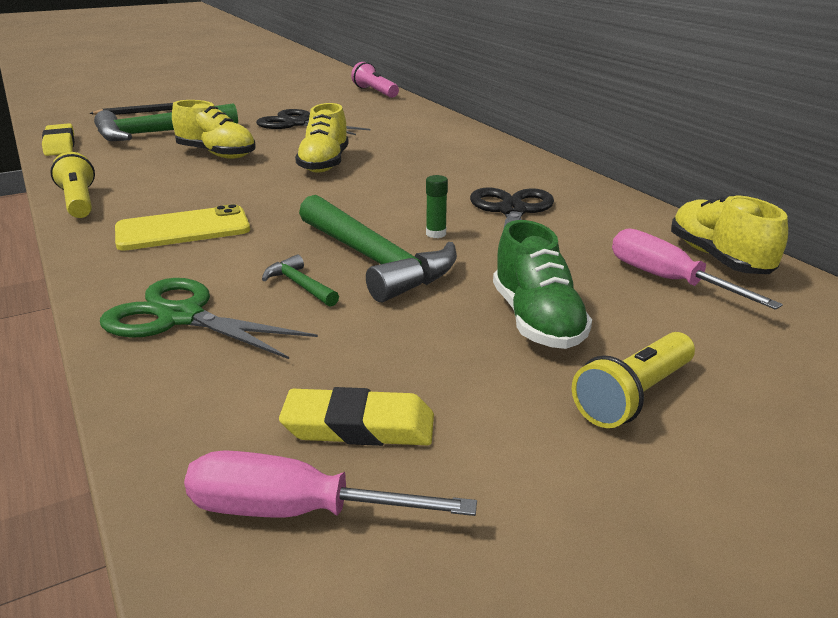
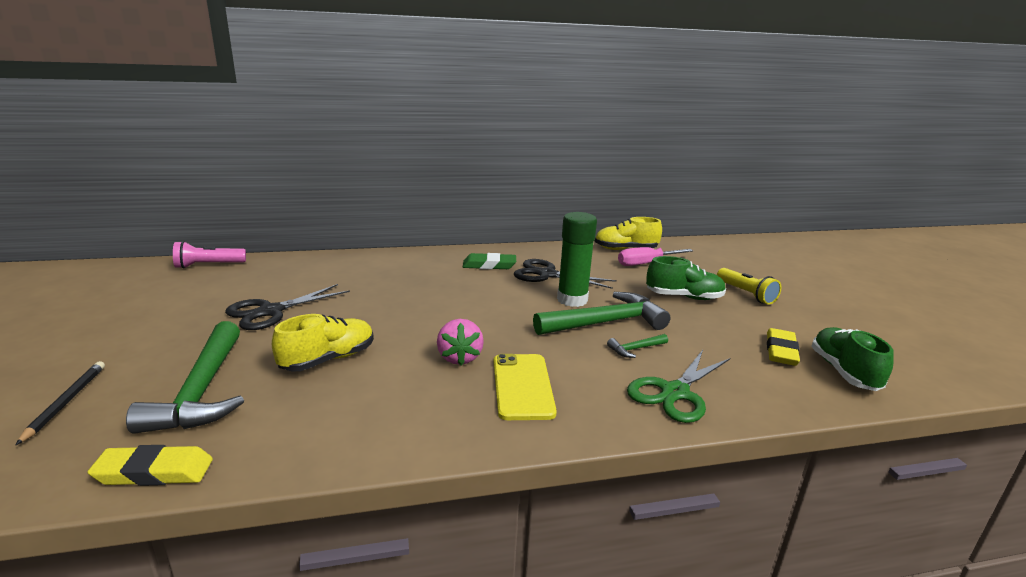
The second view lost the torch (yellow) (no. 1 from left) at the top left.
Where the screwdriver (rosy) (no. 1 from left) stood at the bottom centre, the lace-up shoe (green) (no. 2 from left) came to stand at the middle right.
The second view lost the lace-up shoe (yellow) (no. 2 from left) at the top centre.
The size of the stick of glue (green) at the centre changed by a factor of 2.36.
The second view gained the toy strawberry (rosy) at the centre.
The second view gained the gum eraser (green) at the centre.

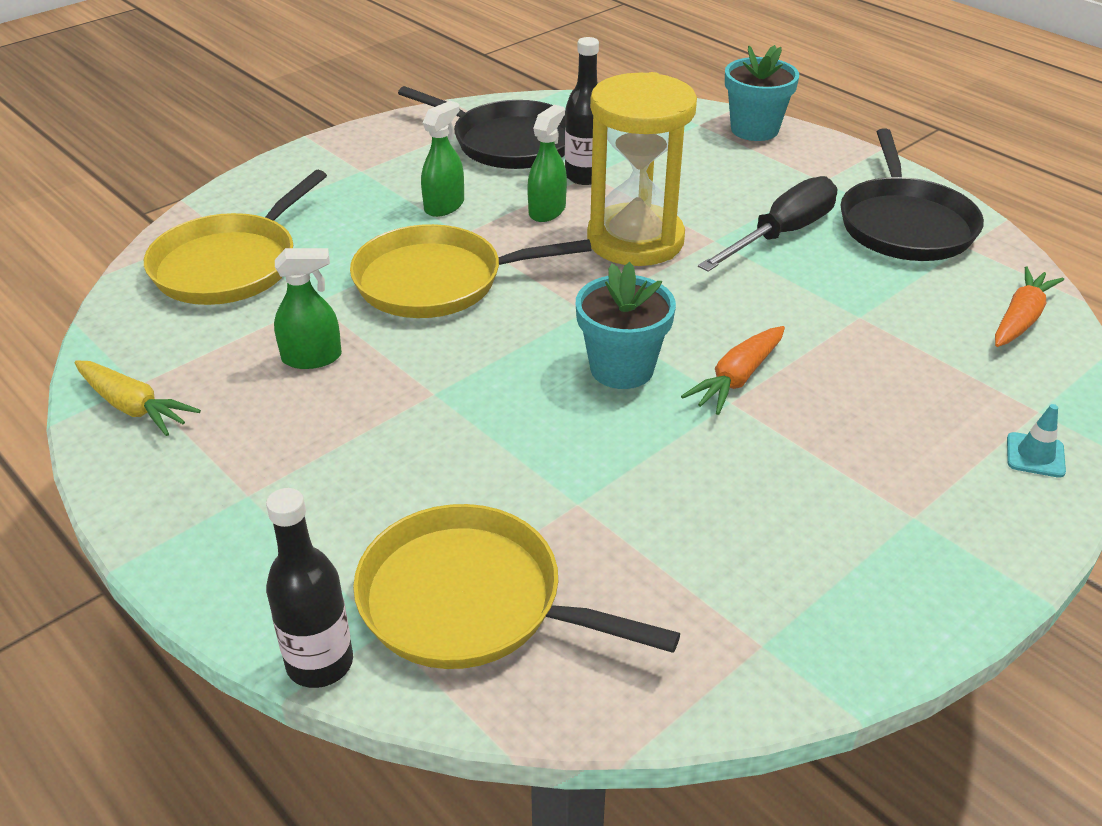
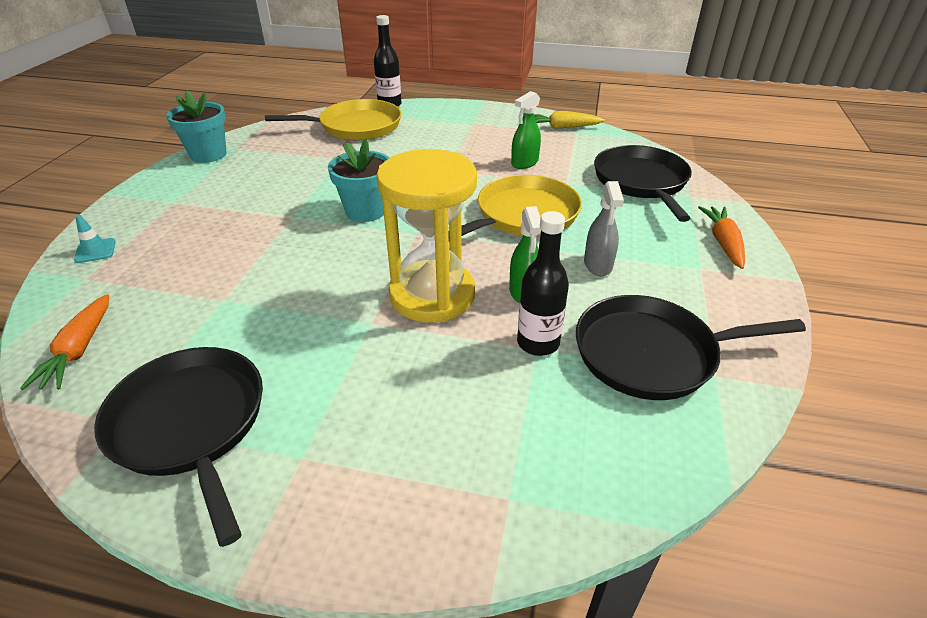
What was the skillet (yellow) (no. 1 from left) at the top left turned into the skillet (ebony) (no. 2 from left) at the top right.
What was the spray bottle (green) (no. 2 from left) at the top centre turned into the spray bottle (gray) at the centre.
The toy carrot (bright orange) (no. 1 from left in the first image) ended up elsewhere, having gone from the centre to the middle right.
The second view lost the screwdriver (ebony) at the top right.
The potted plant (turquoise) (no. 2 from left in the first image) ended up elsewhere, having gone from the top right to the top left.

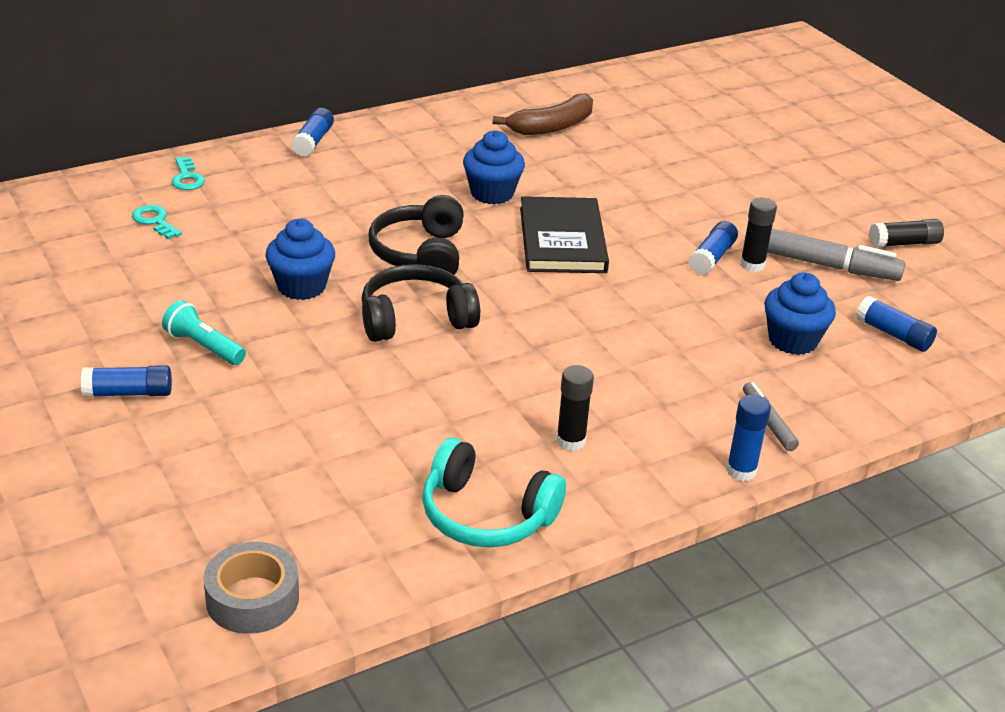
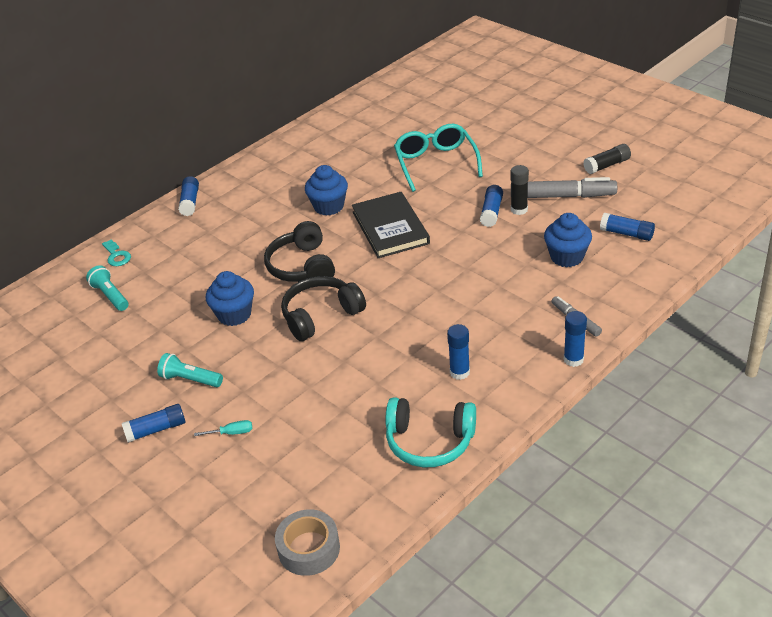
Where the latchkey (turquoise) (no. 1 from left) stood at the top left, the torch (turquoise) (no. 1 from left) came to stand at the middle left.
The second view lost the toy banana (russet) at the top centre.
What was the stick of glue (ebony) (no. 1 from left) at the centre turned into the stick of glue (royal blue) (no. 3 from left) at the centre.
The second view gained the screwdriver (turquoise) at the bottom left.
The second view gained the spectacles (turquoise) at the top centre.

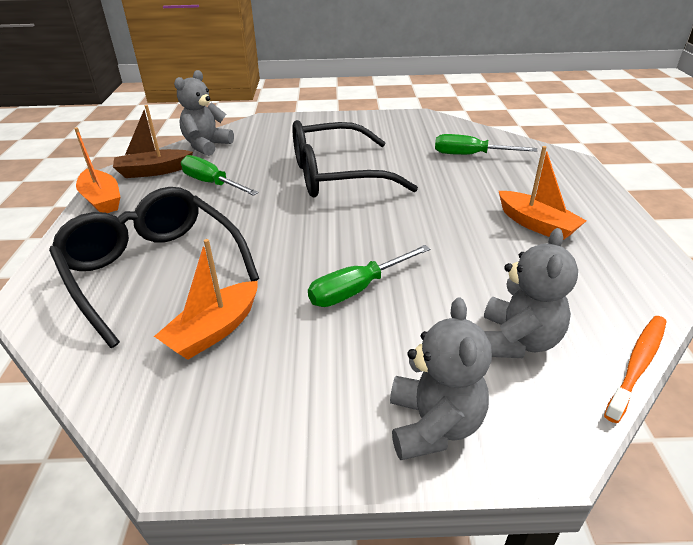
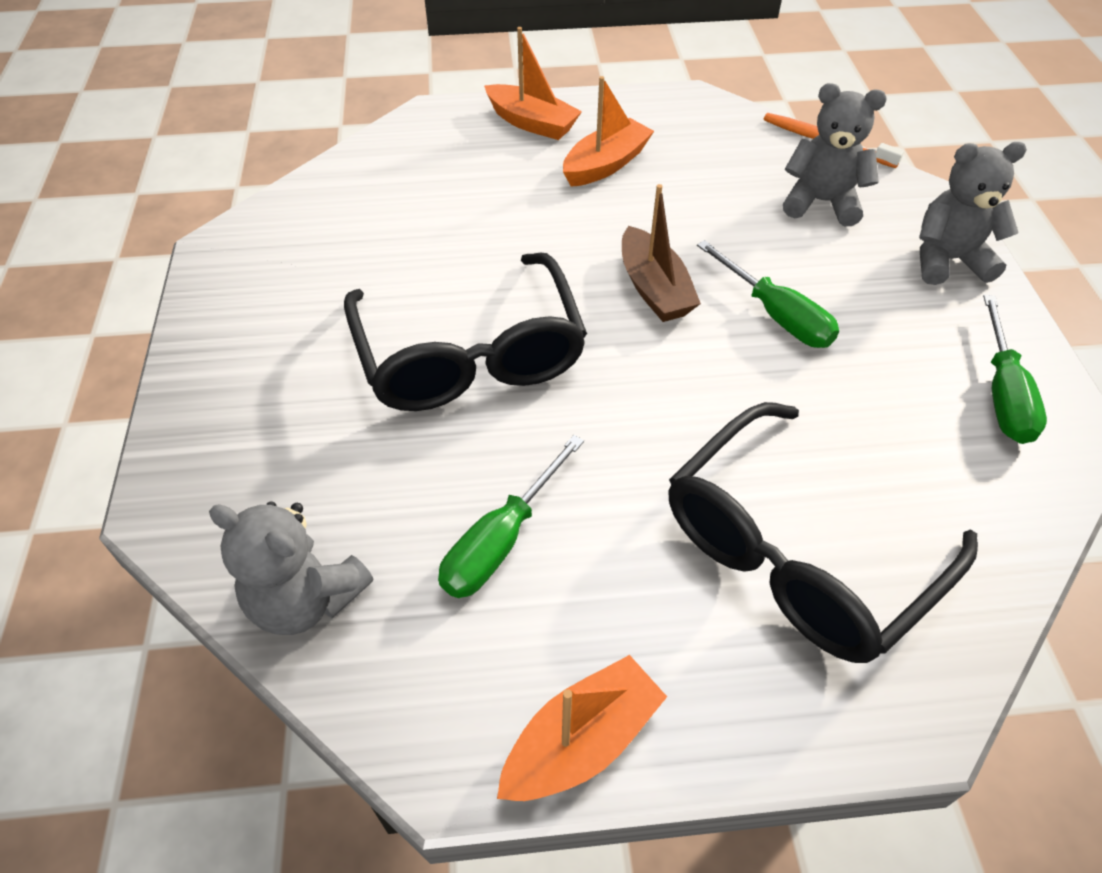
The sailboat (russet) ended up elsewhere, having gone from the top left to the top centre.
The sailboat (bright orange) (no. 2 from left in the first image) ended up elsewhere, having gone from the middle left to the top centre.
The screwdriver (green) (no. 3 from left) ended up elsewhere, having gone from the top right to the middle right.

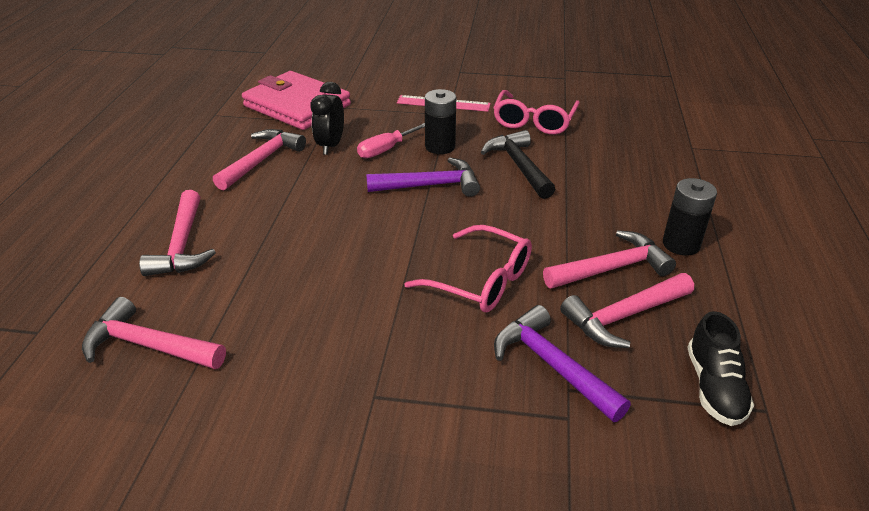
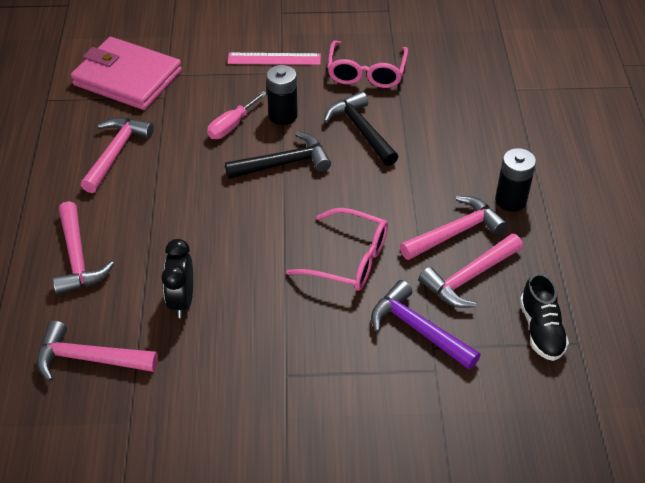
The bedside clock (ebony) ended up elsewhere, having gone from the top centre to the middle left.
What was the carpenter's hammer (royal purple) (no. 1 from left) at the centre turned into the carpenter's hammer (ebony) (no. 1 from left) at the top centre.

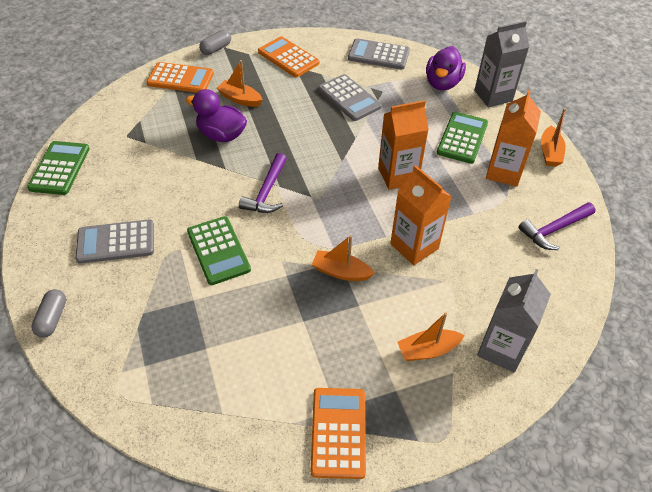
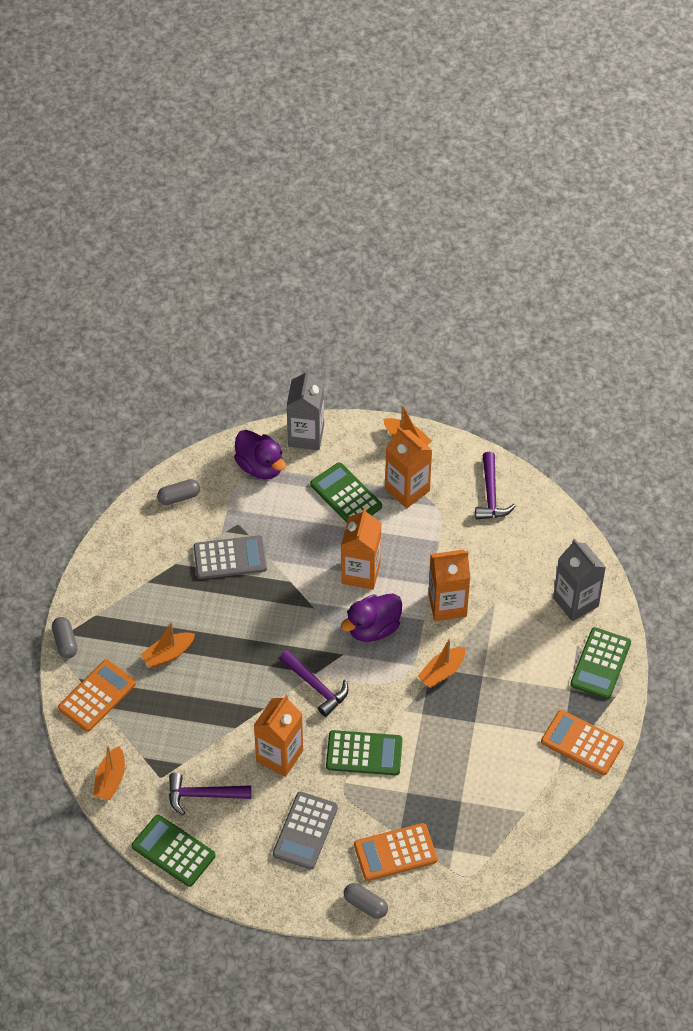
The duck (royal purple) (no. 1 from left in the first image) ended up elsewhere, having gone from the top left to the centre.
The adding machine (bright orange) (no. 2 from left) ended up elsewhere, having gone from the top centre to the bottom centre.
Where the adding machine (gray) (no. 3 from left) stood at the top centre, the capsule (gray) (no. 2 from left) came to stand at the middle left.
The sailboat (bright orange) (no. 3 from left in the first image) ended up elsewhere, having gone from the bottom centre to the bottom left.
The second view gained the carpenter's hammer (royal purple) (no. 1 from left) at the bottom left.
The second view gained the carton (bright orange) (no. 1 from left) at the bottom centre.
The second view gained the adding machine (green) (no. 4 from left) at the middle right.

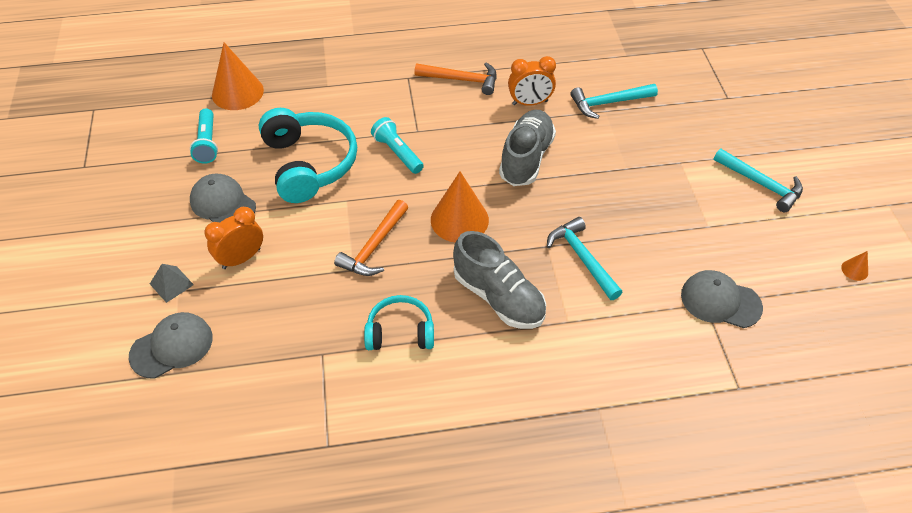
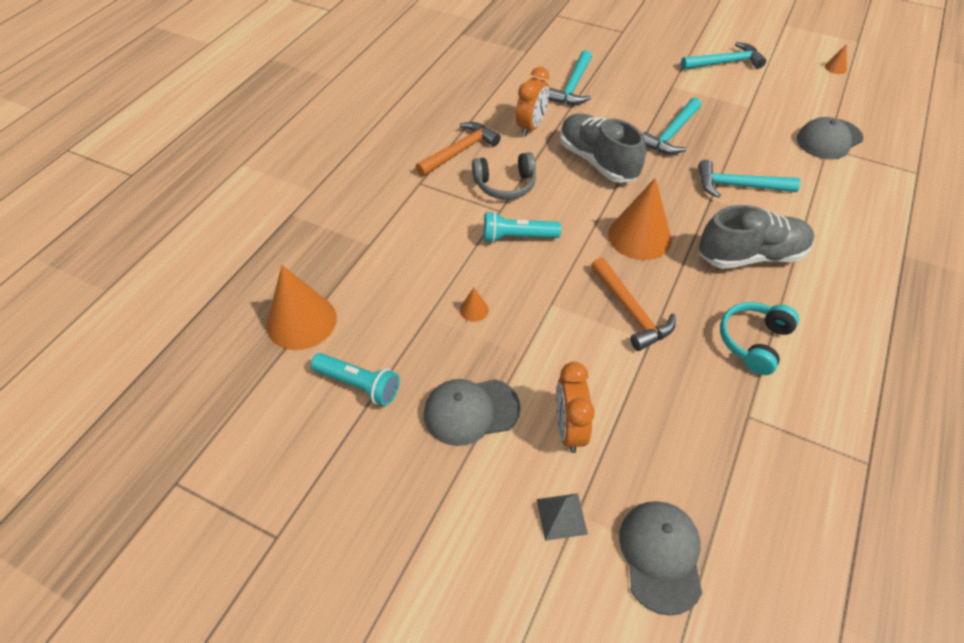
Where the over-ear headphones (turquoise) (no. 1 from left) stood at the top centre, the solid cone (bright orange) (no. 2 from left) came to stand at the centre.
The second view gained the over-ear headphones (gray) at the top centre.
The second view gained the carpenter's hammer (turquoise) (no. 2 from left) at the top right.

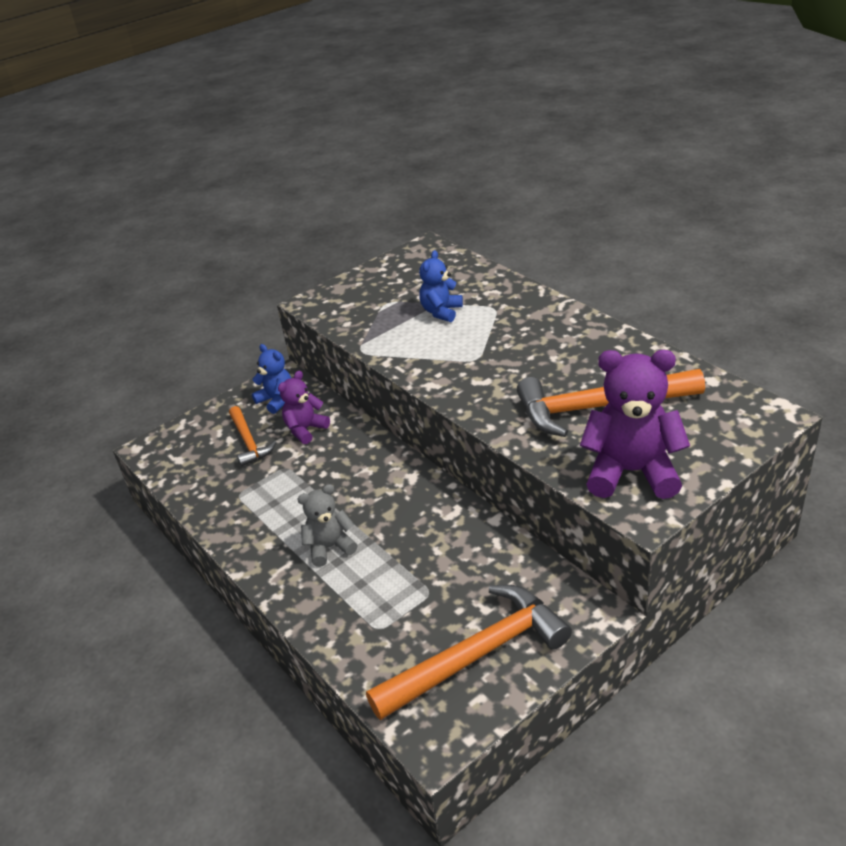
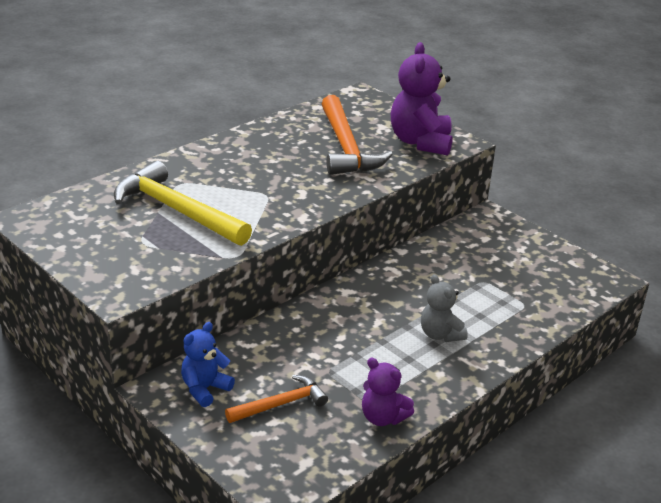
The teddy bear (royal purple) (no. 1 from left) ended up elsewhere, having gone from the centre to the bottom centre.
The second view lost the carpenter's hammer (bright orange) (no. 2 from left) at the bottom centre.
Where the teddy bear (royal blue) (no. 2 from left) stood at the centre, the carpenter's hammer (yellow) came to stand at the middle left.

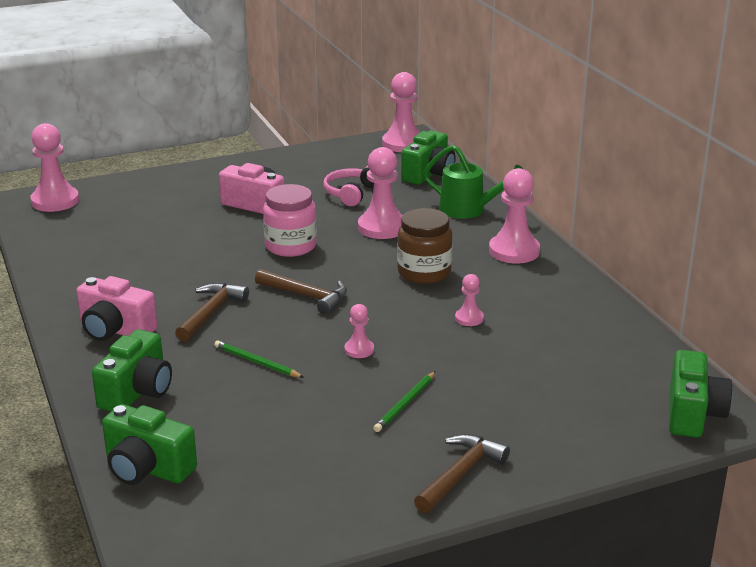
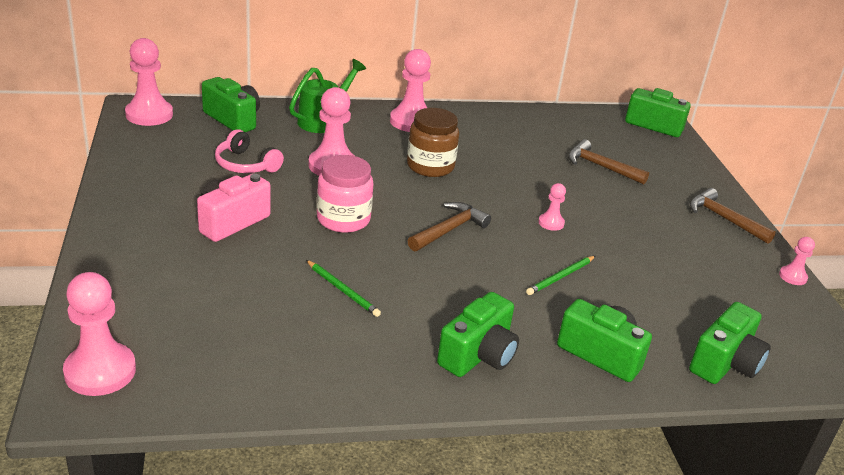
What was the camera (rosy) (no. 1 from left) at the middle left turned into the camera (green) (no. 2 from left) at the bottom centre.
The carpenter's hammer (russet) (no. 1 from left in the first image) ended up elsewhere, having gone from the middle left to the middle right.
The pencil (green) (no. 2 from left in the first image) ended up elsewhere, having gone from the bottom centre to the centre.
The chess pawn (rosy) (no. 5 from left in the first image) ended up elsewhere, having gone from the centre to the middle right.

